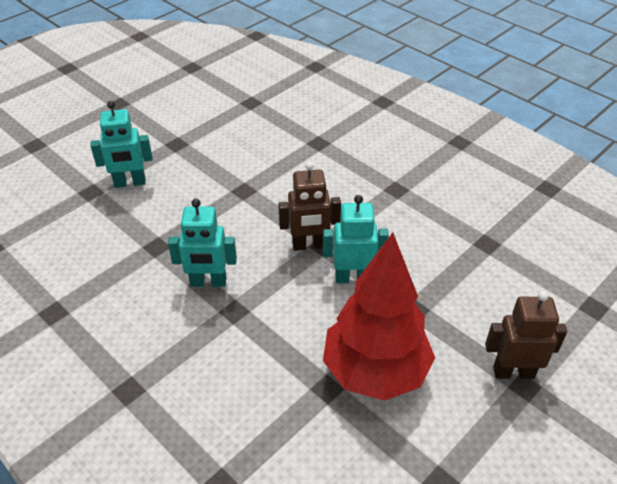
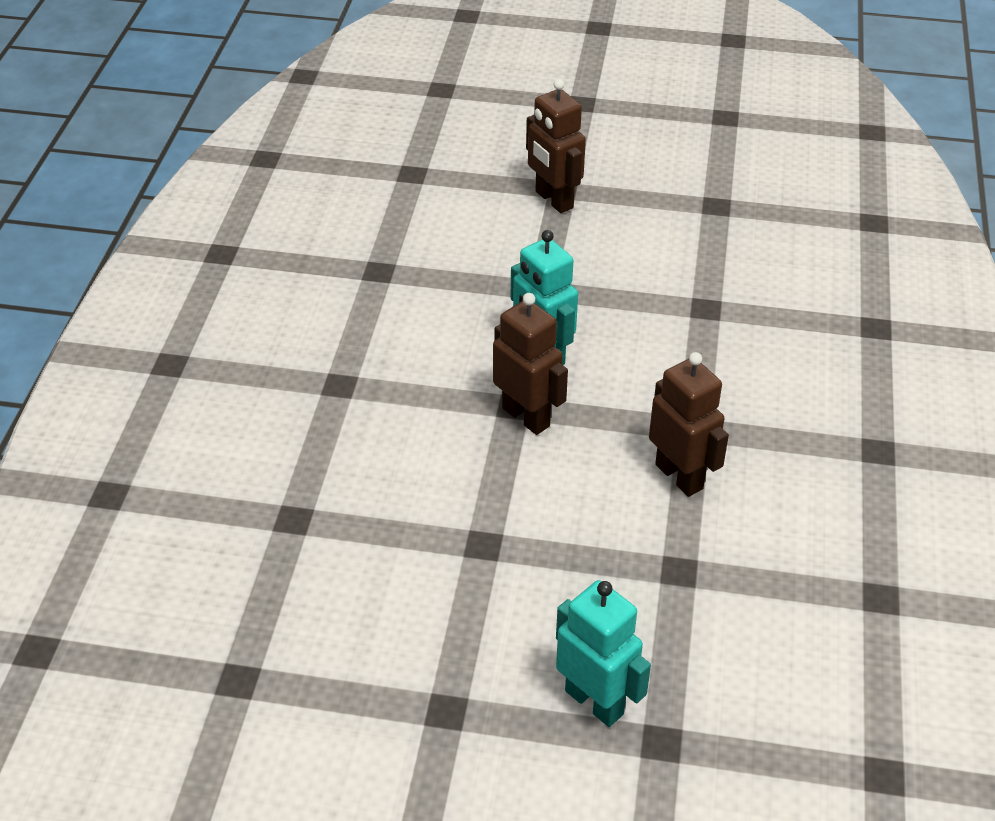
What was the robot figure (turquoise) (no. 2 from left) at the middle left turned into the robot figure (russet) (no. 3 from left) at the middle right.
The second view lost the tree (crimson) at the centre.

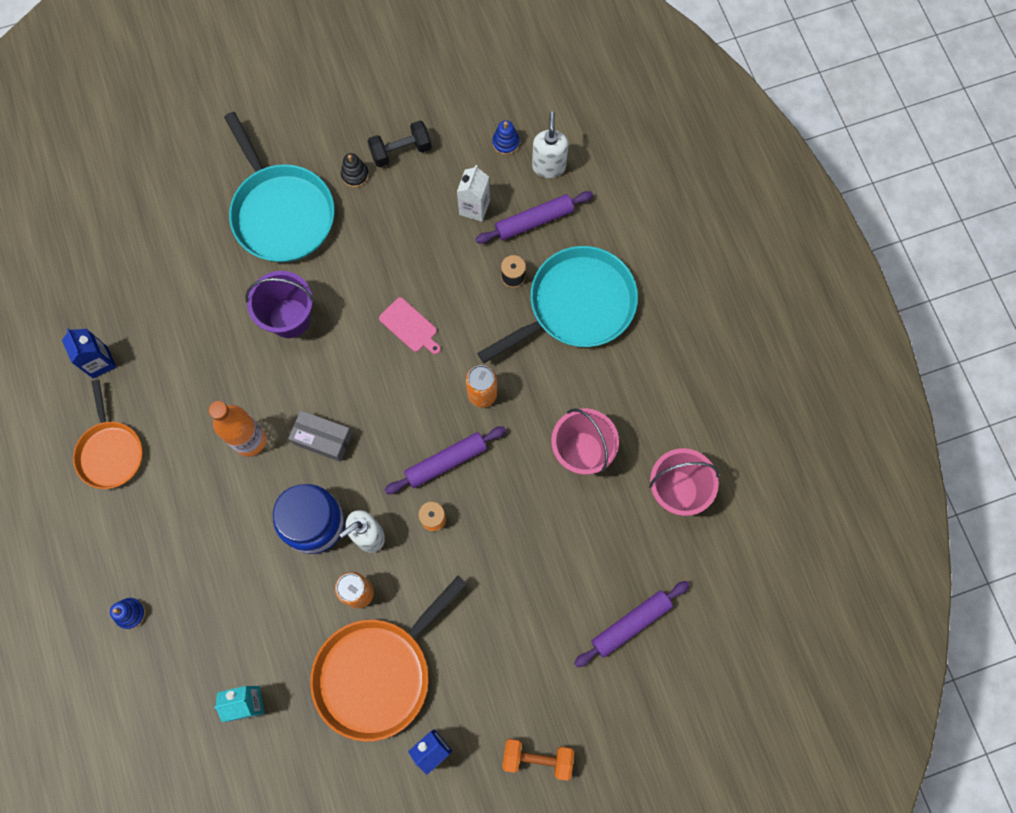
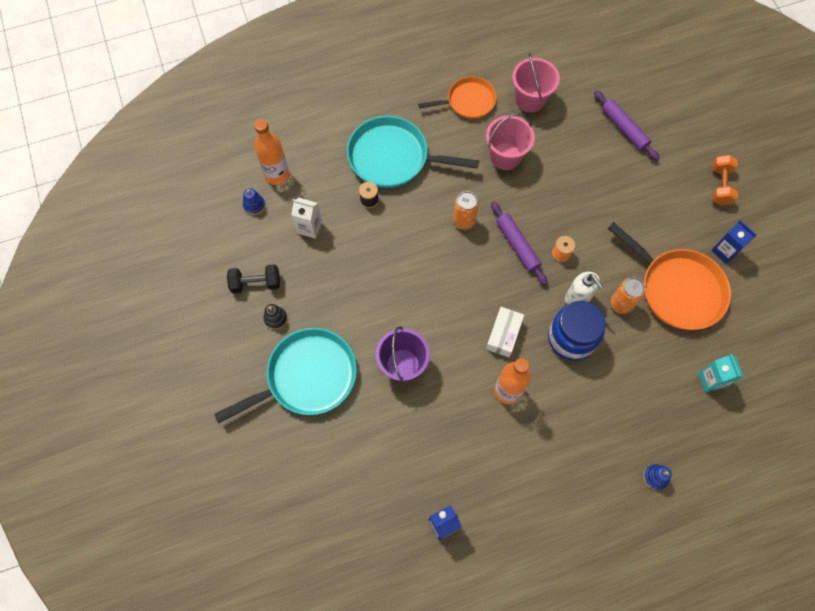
The skillet (bright orange) (no. 1 from left) ended up elsewhere, having gone from the middle left to the top centre.
What was the box (gray) at the middle left turned into the box (pure white) at the centre.
The free weight (ebony) at the top centre ended up facing another way, 75 degrees counterclockwise from before.
The second view lost the chopping board (rosy) at the centre.
The second view lost the pastry roller (royal purple) (no. 2 from left) at the top centre.
The skillet (turquoise) (no. 2 from left) at the centre ended up facing another way, 45 degrees counterclockwise from before.
Where the pump bottle (pure white) (no. 2 from left) stood at the top centre, the bottle (bright orange) (no. 1 from left) came to stand at the top left.

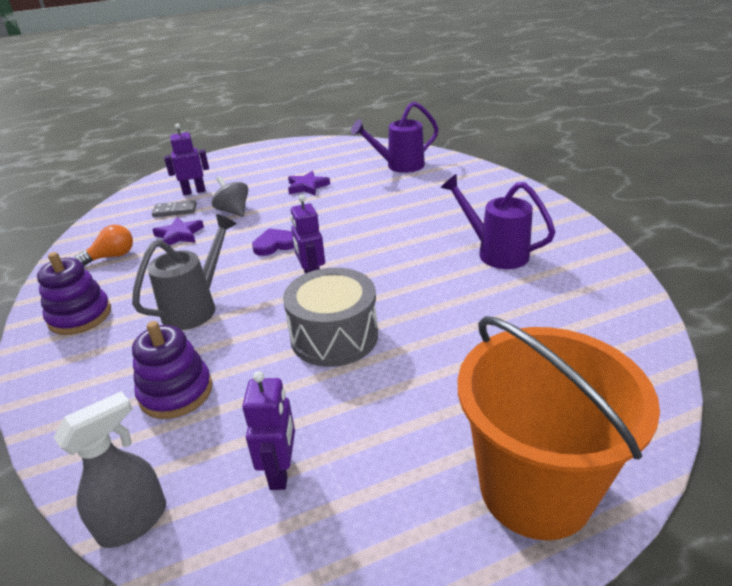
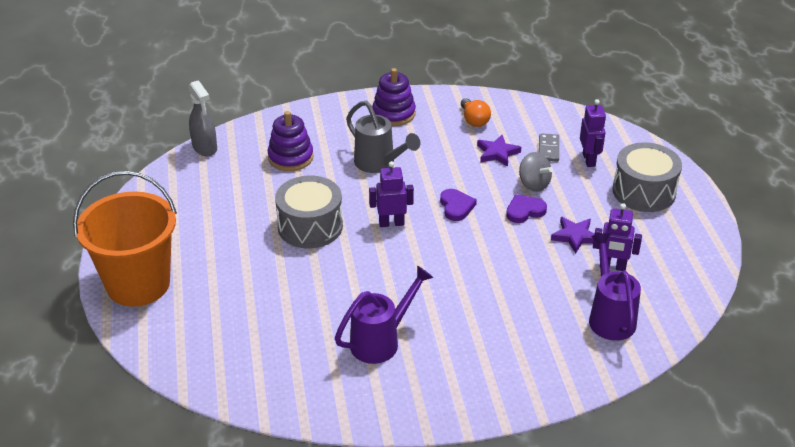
The toy top (gray) at the middle left ended up facing another way, 75 degrees clockwise from before.
The robot figure (royal purple) (no. 2 from left in the first image) ended up elsewhere, having gone from the bottom centre to the middle right.
The second view gained the heart (royal purple) (no. 2 from left) at the centre.
The second view gained the toy drum (gray) (no. 2 from left) at the middle right.

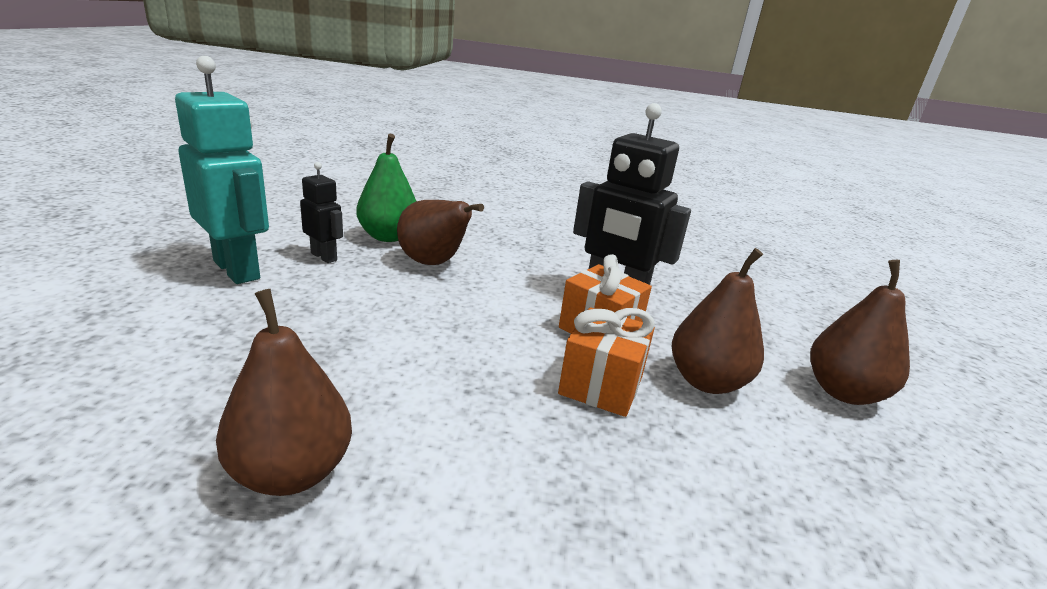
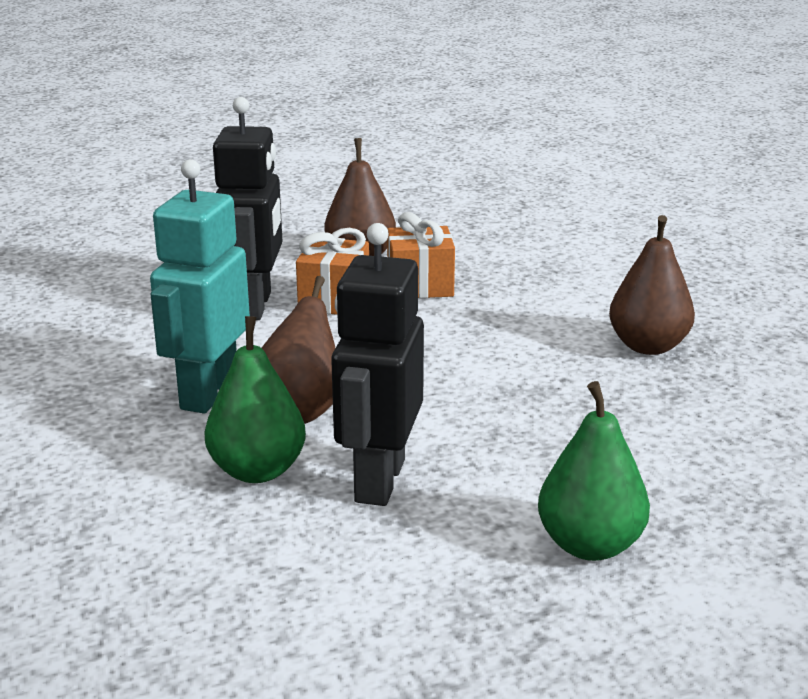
The robot figure (turquoise) ended up elsewhere, having gone from the top left to the middle left.
The size of the robot figure (ebony) (no. 1 from left in the first image) at the middle left changed by a factor of 1.91.
The second view lost the pear fruit (russet) (no. 4 from left) at the middle right.
The second view gained the pear fruit (green) (no. 2 from left) at the bottom right.

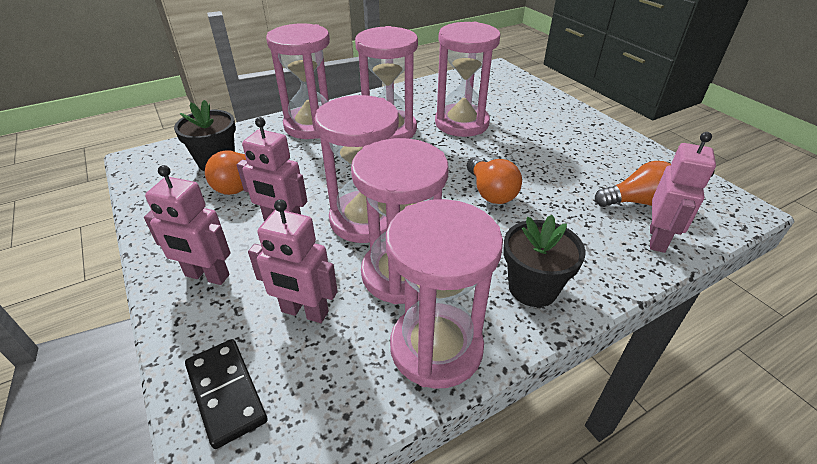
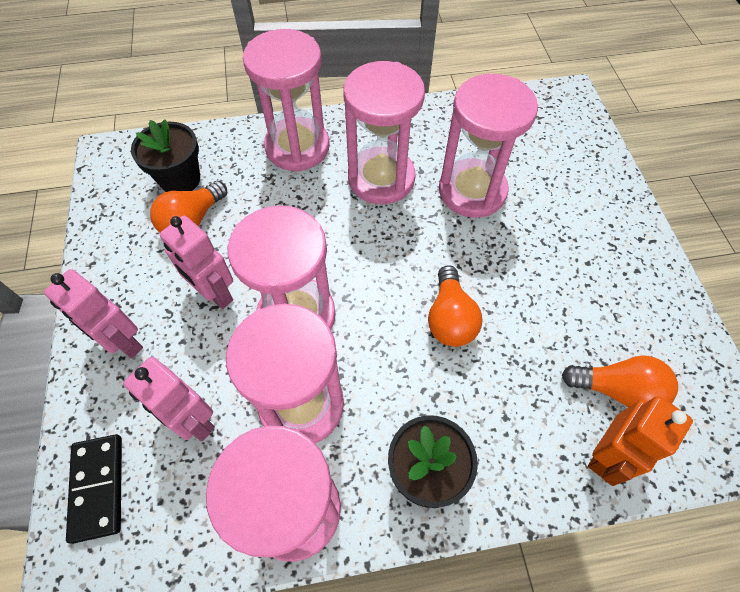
What was the robot figure (rosy) (no. 4 from left) at the middle right turned into the robot figure (bright orange) at the bottom right.

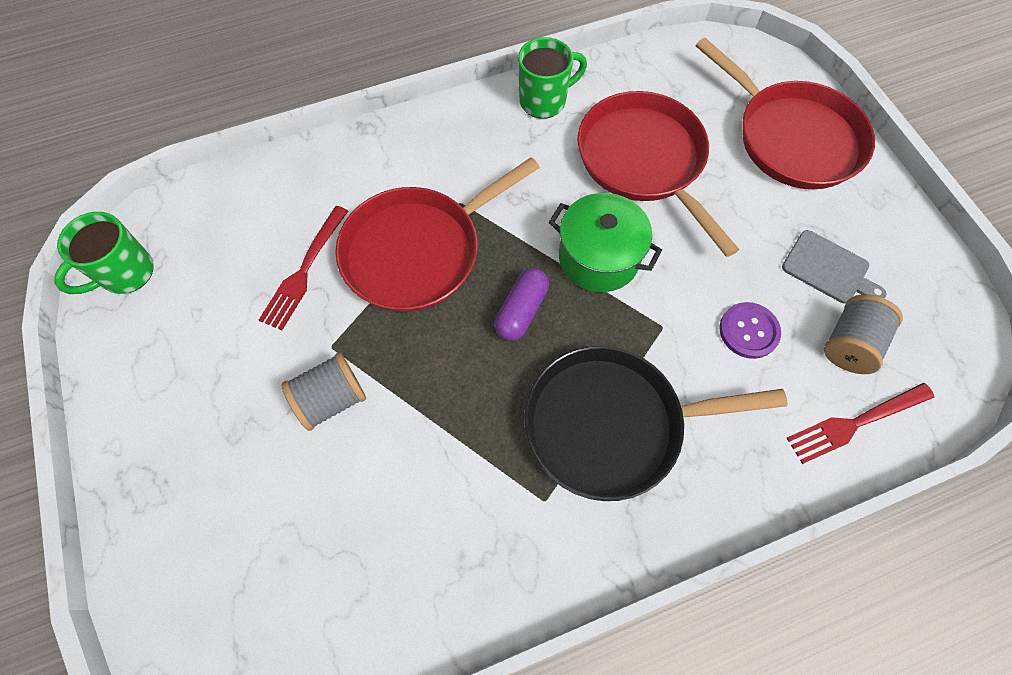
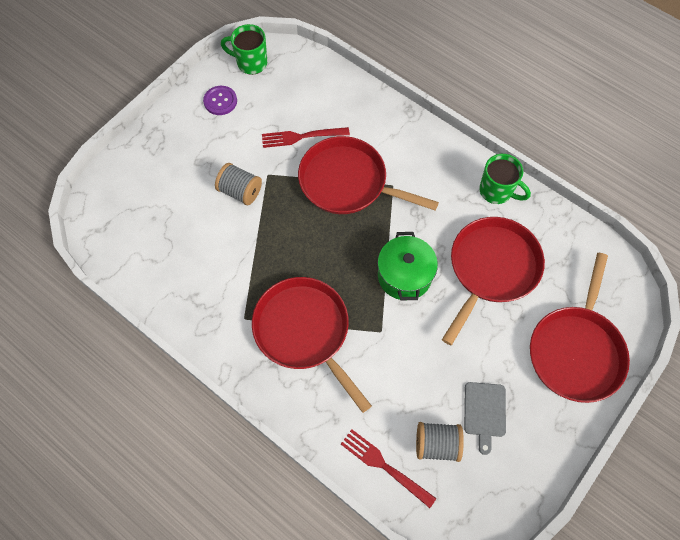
The second view lost the capsule (royal purple) at the centre.
What was the skillet (ebony) at the centre turned into the skillet (crimson) (no. 1 from left) at the centre.
The shirt button (royal purple) ended up elsewhere, having gone from the middle right to the top left.

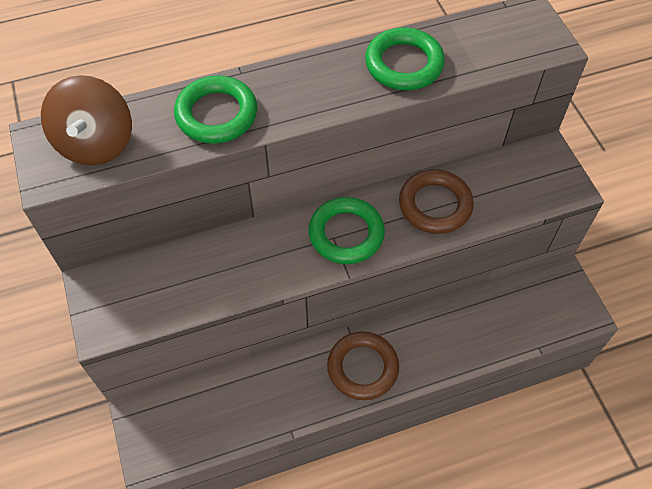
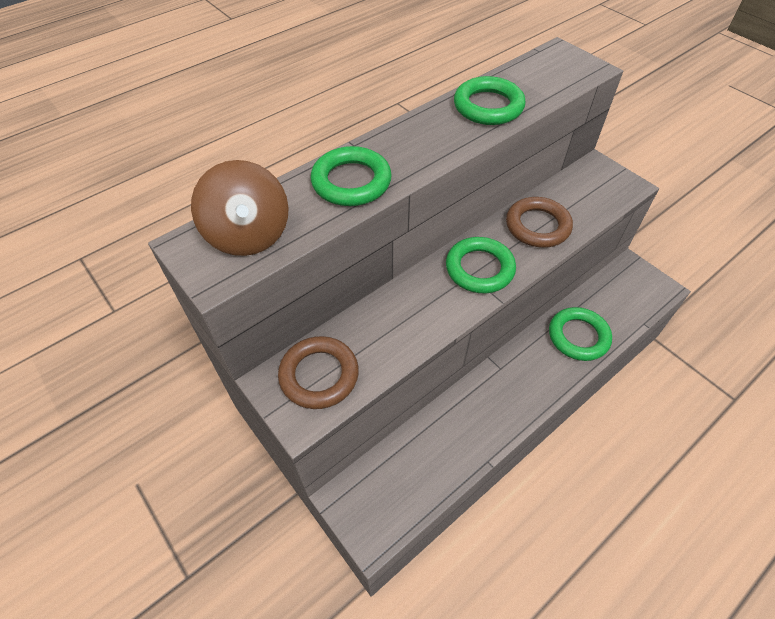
The torus (russet) (no. 1 from left) ended up elsewhere, having gone from the bottom centre to the centre.
The second view gained the torus (green) (no. 4 from left) at the middle right.

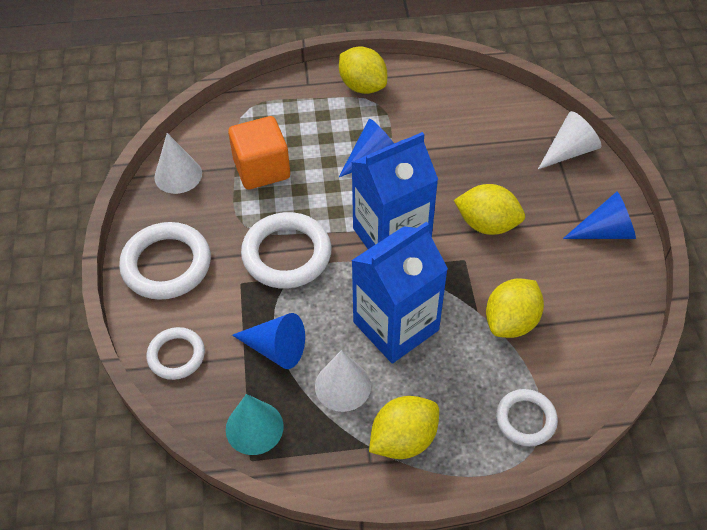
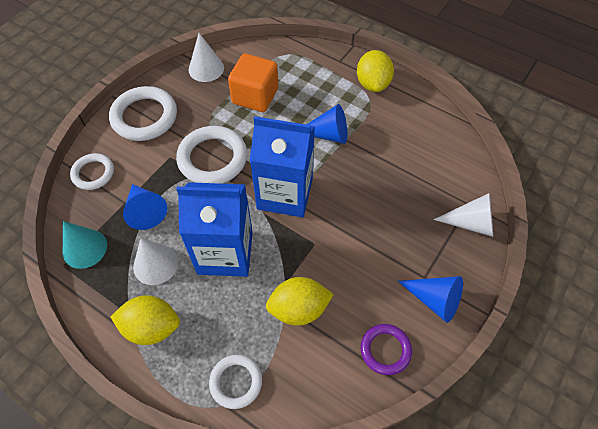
The second view lost the lemon (yellow) (no. 3 from left) at the middle right.
The second view gained the torus (royal purple) at the bottom centre.

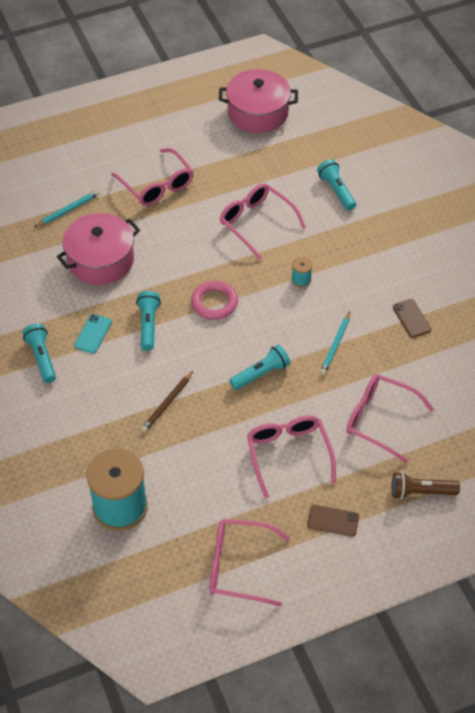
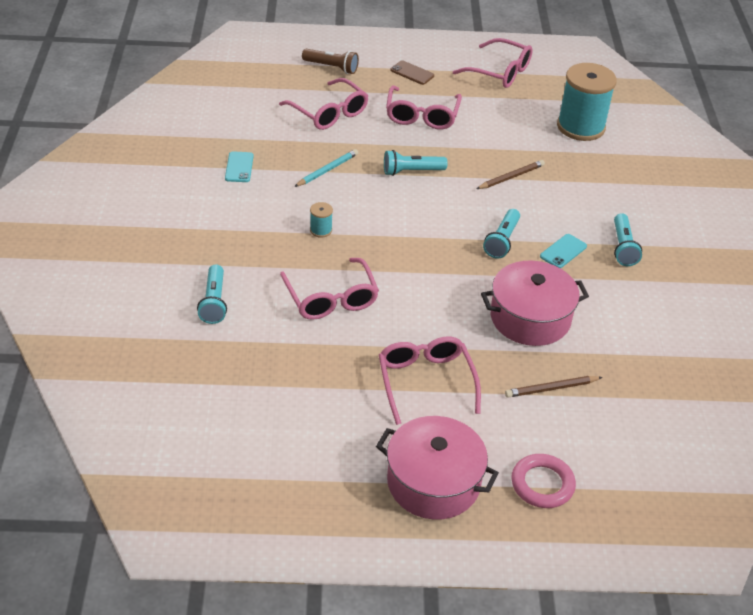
What was the pencil (turquoise) (no. 1 from left) at the top left turned into the pencil (russet) (no. 2 from left) at the middle right.
The torus (rosy) ended up elsewhere, having gone from the centre to the bottom right.
The cooking pot (rosy) (no. 2 from left in the first image) ended up elsewhere, having gone from the top centre to the bottom centre.
What was the phone (russet) (no. 2 from left) at the middle right turned into the phone (turquoise) (no. 1 from left) at the top left.

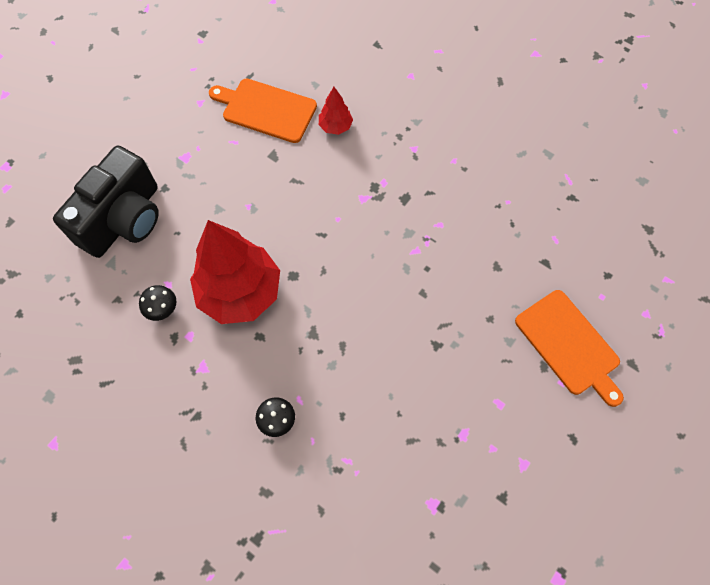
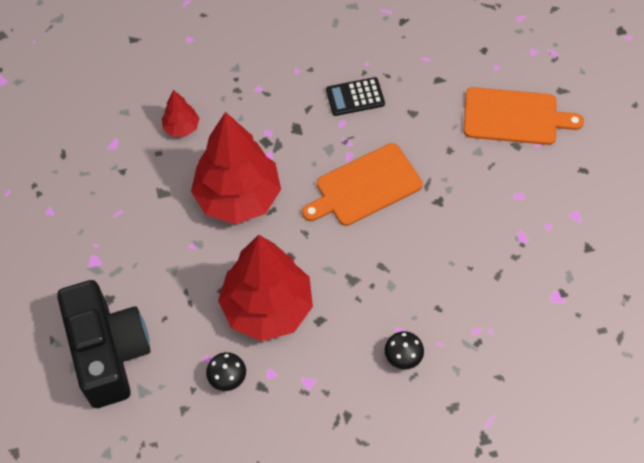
The chopping board (bright orange) (no. 1 from left) ended up elsewhere, having gone from the top centre to the centre.
The second view gained the tree (crimson) (no. 2 from left) at the centre.
The second view gained the adding machine (ebony) at the top centre.

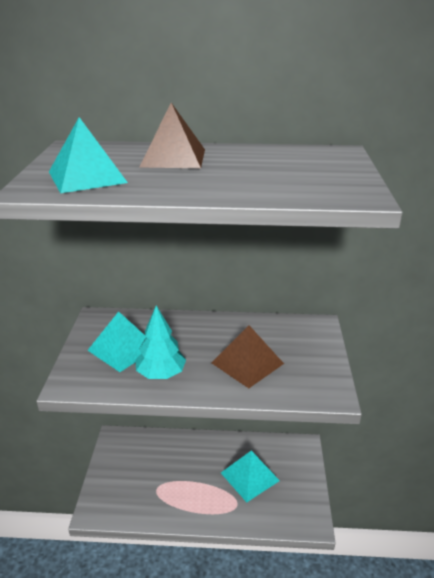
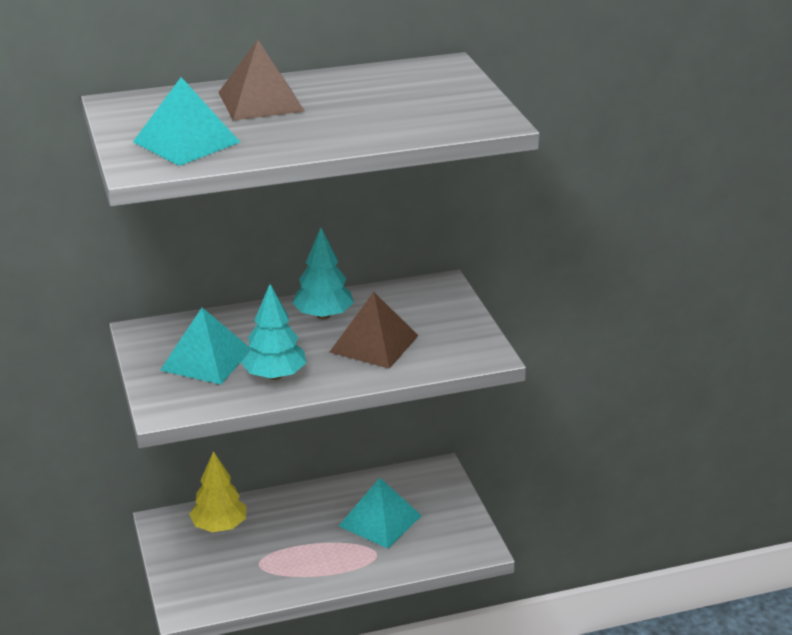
The second view gained the tree (yellow) at the bottom left.
The second view gained the tree (turquoise) (no. 2 from left) at the centre.

